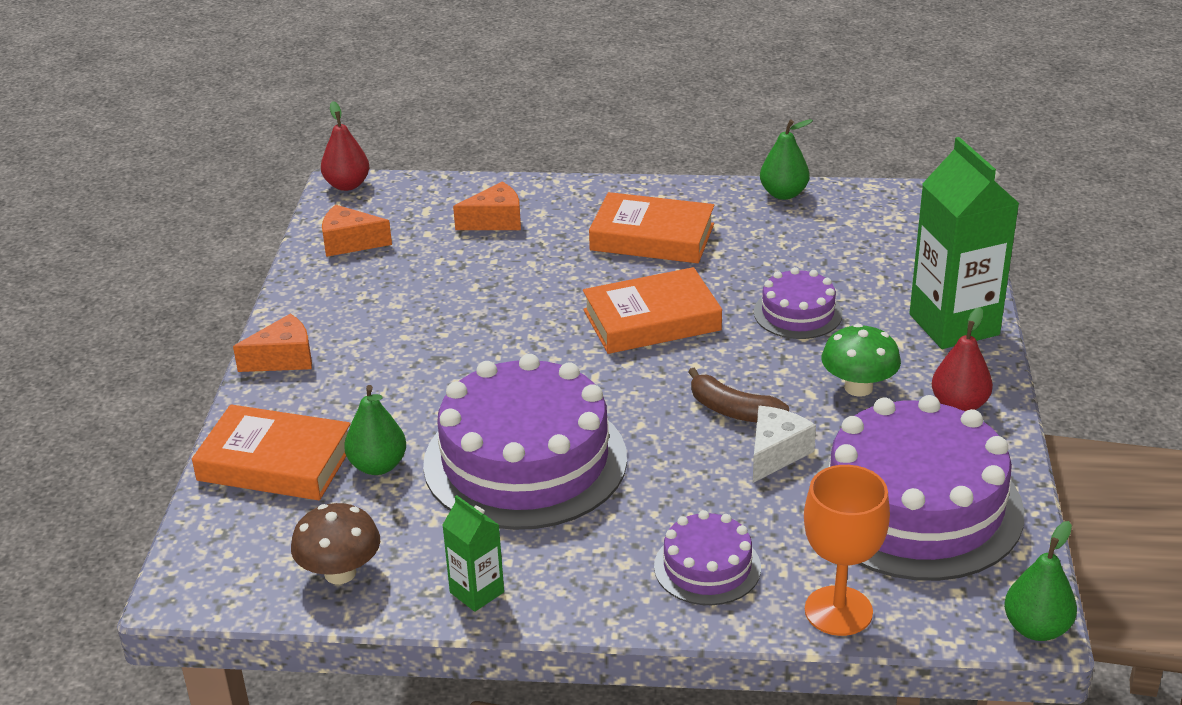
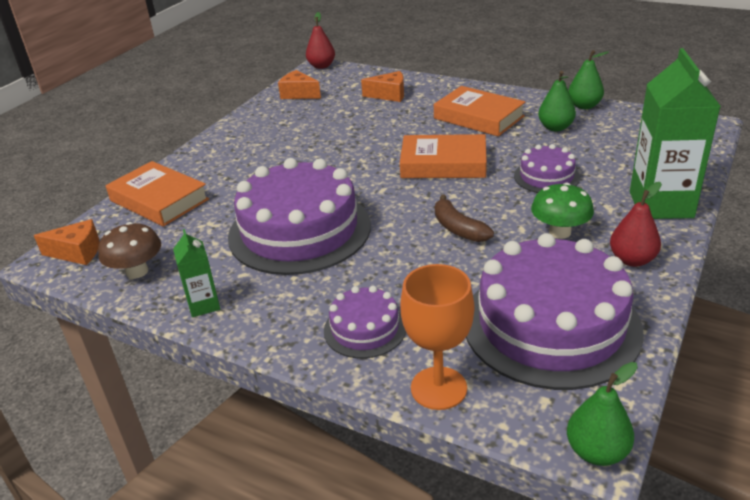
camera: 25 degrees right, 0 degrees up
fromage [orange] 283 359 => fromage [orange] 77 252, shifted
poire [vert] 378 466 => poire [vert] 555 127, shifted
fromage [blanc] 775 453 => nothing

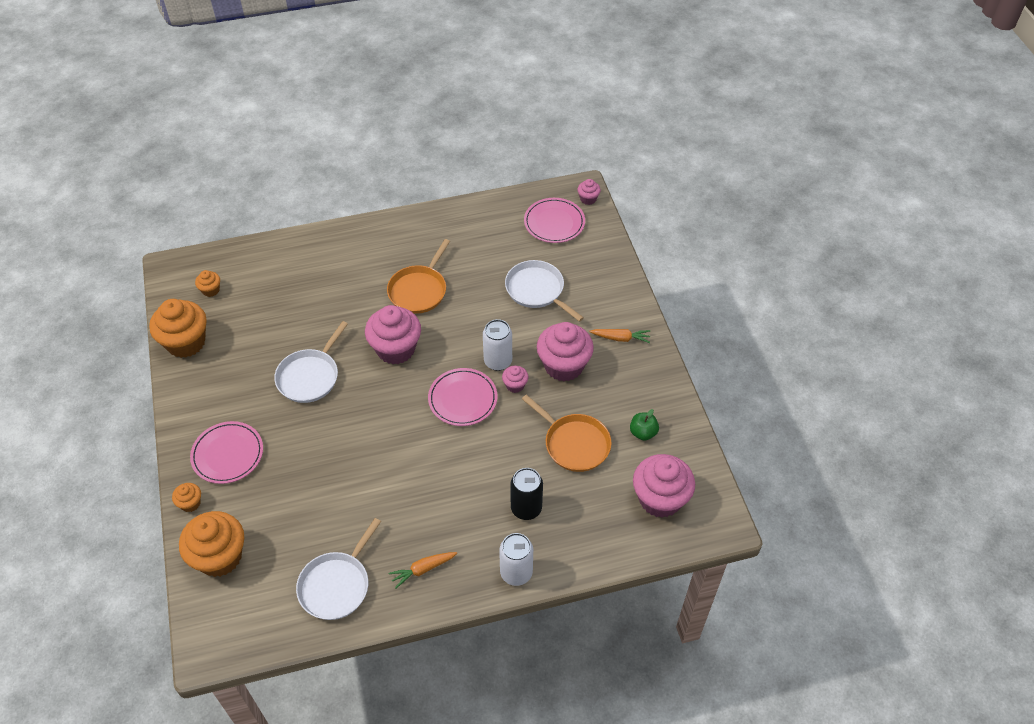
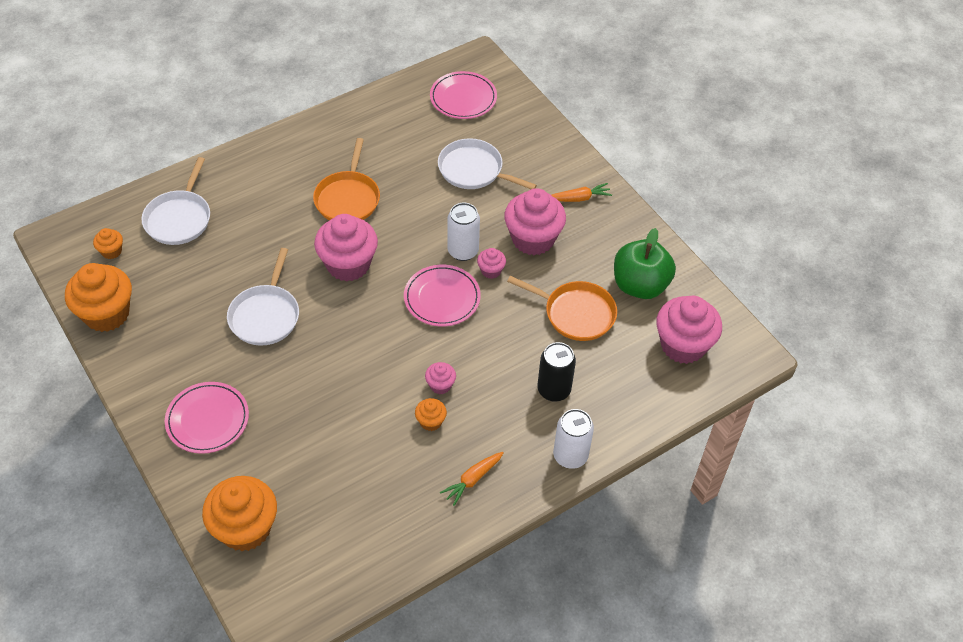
camera: 20 degrees left, 0 degrees up
muffin [rose] 588 199 => muffin [rose] 440 385, shifted
pomme [vert] 643 433 => pomme [vert] 640 285, x1.98
muffin [orange] 190 503 => muffin [orange] 430 421, shifted
poêle [blanc] 336 585 => poêle [blanc] 179 219, shifted

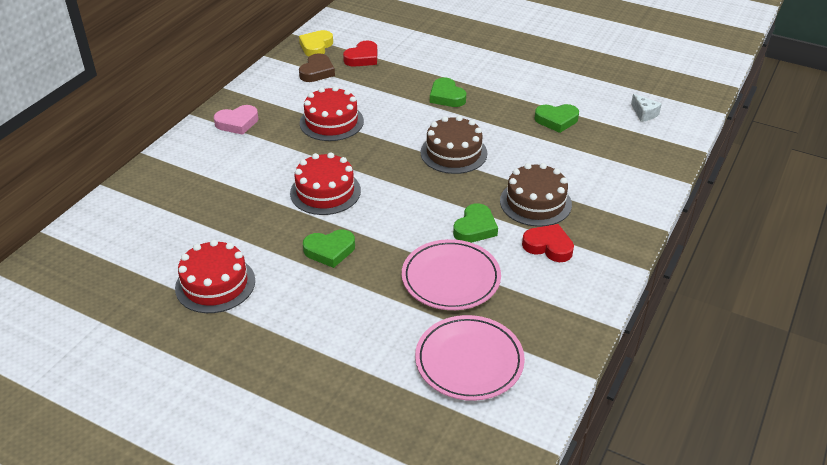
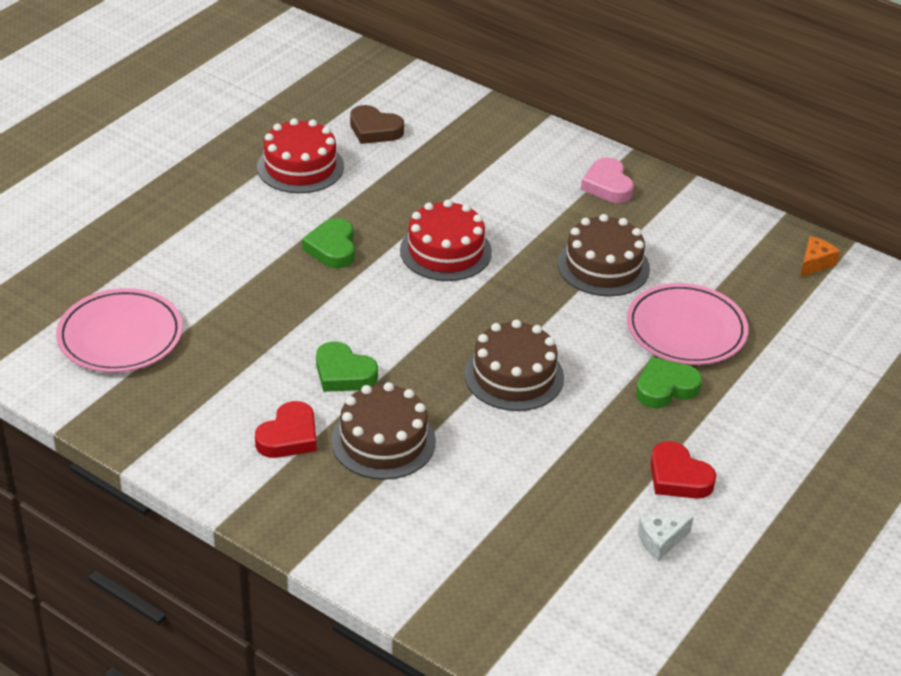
camera: 95 degrees right, 0 degrees up
cœur [jaune] 316 46 => fromage [orange] 815 263
cœur [rouge] 362 58 => cœur [rouge] 678 477, shifted
cœur [marron] 317 72 => cœur [marron] 374 130, shifted
gâteau [rouge] 331 122 => gâteau [marron] 603 266
fromage [blanc] 644 114 => fromage [blanc] 660 541, shifted
cœur [vert] 556 120 => nothing
assiette [rose] 451 278 => assiette [rose] 686 329, shifted

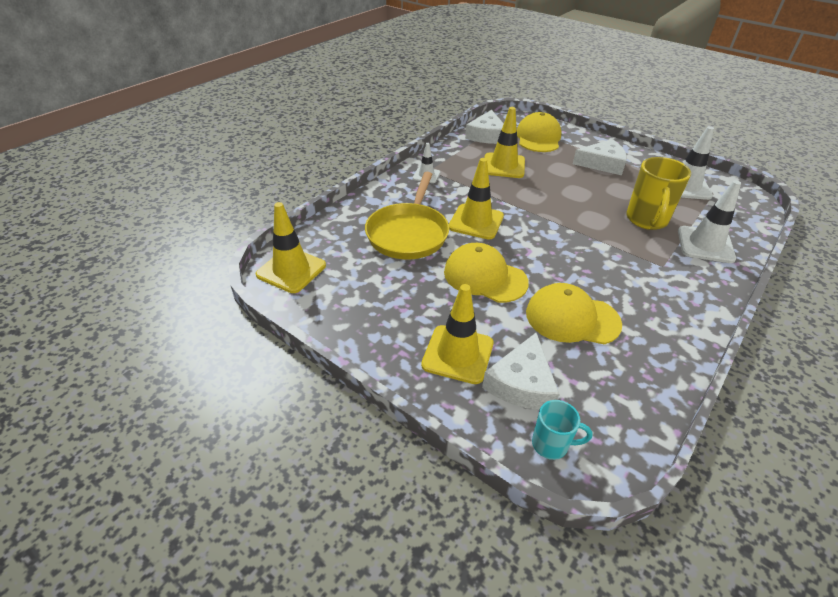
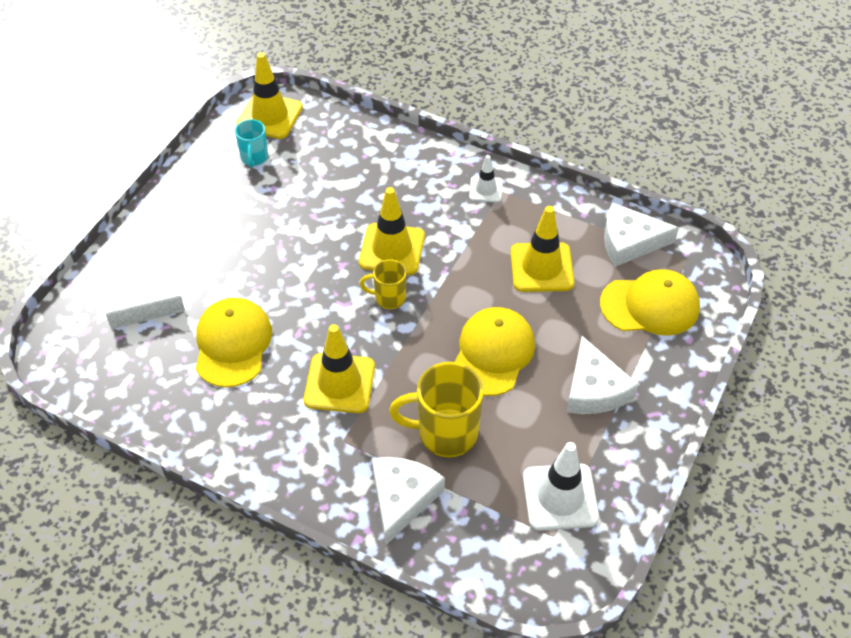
camera: 80 degrees right, 10 degrees up
poêle [jaune] 408 233 => nothing
cône de chantier [blanc] 705 245 => fromage [blanc] 402 498
casquette [jaune] 485 277 => casquette [jaune] 493 353, shifted
cône de chantier [jaune] 457 354 => cône de chantier [jaune] 339 383, shifted
tasse [turquoise] 551 445 => tasse [turquoise] 254 158, shifted
nothing => tasse [jaune] 389 298

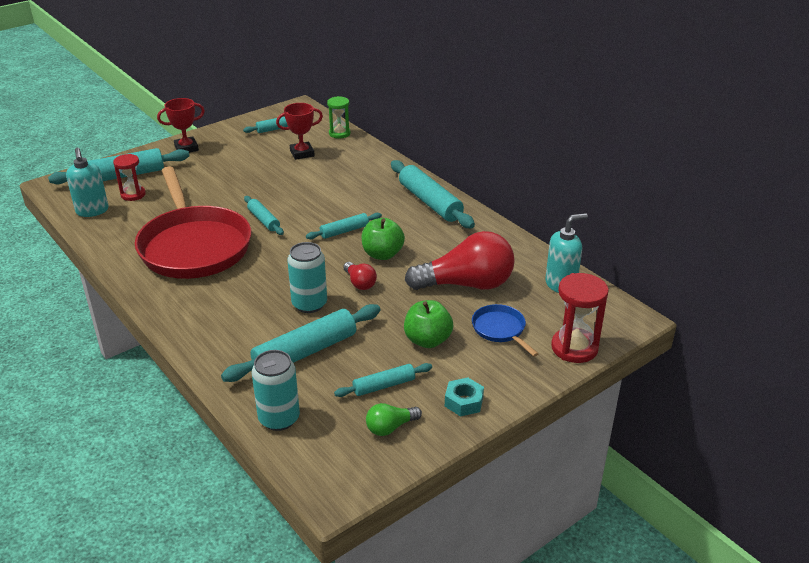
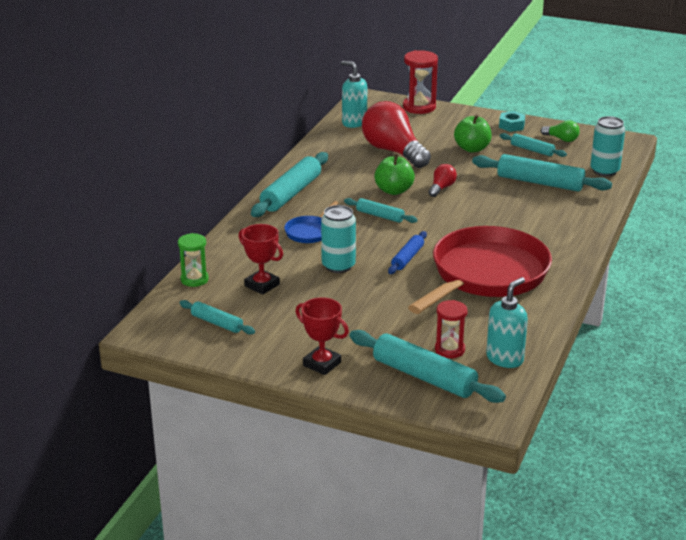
camera: 120 degrees left, 5 degrees down
rouleau à pâtisserie [turquoise] 263 220 => rouleau à pâtisserie [bleu] 407 258
canette [turquoise] 309 304 => canette [turquoise] 338 266, shifted
poêle [bleu] 500 330 => poêle [bleu] 310 232, shifted

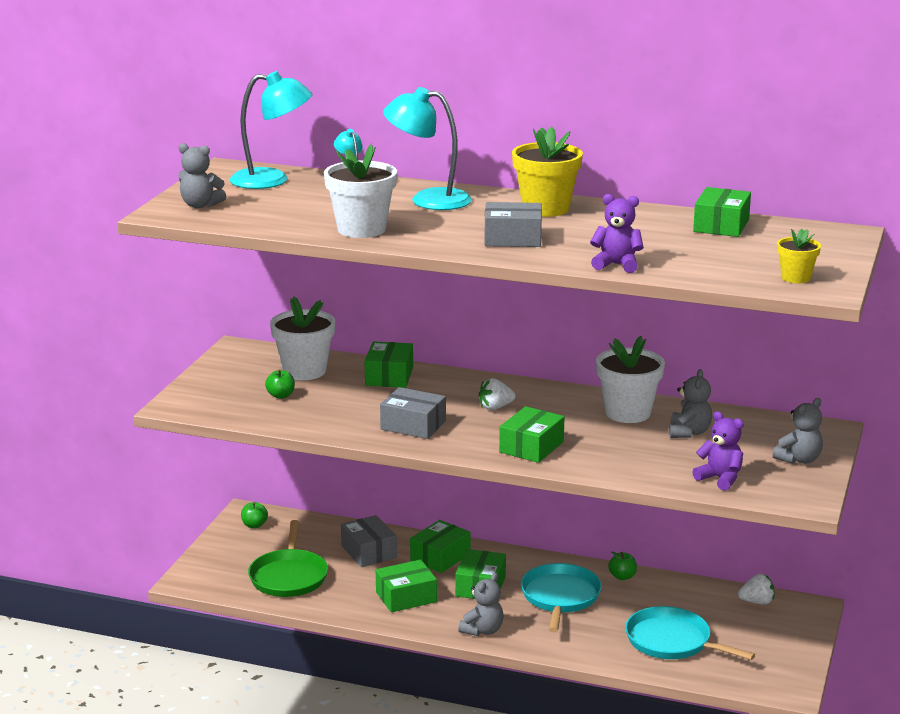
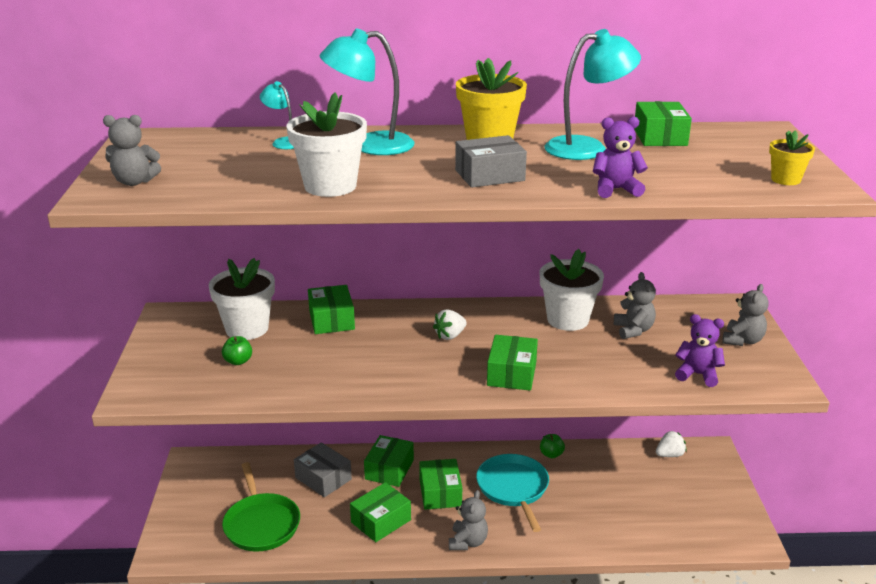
camera: 20 degrees left, 5 degrees up
lampe [turquoise] 272 180 => lampe [turquoise] 587 147, shifted
boîte [gris] 413 425 => nothing
pomme [vert] 254 525 => nothing
poêle [turquoise] 672 641 => nothing

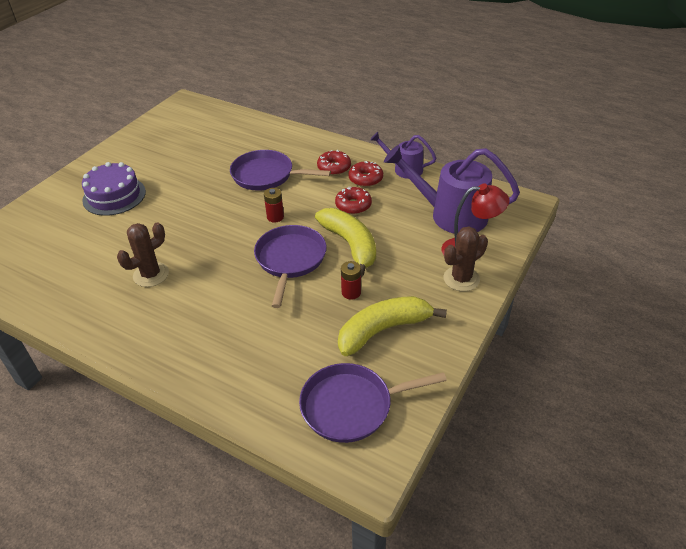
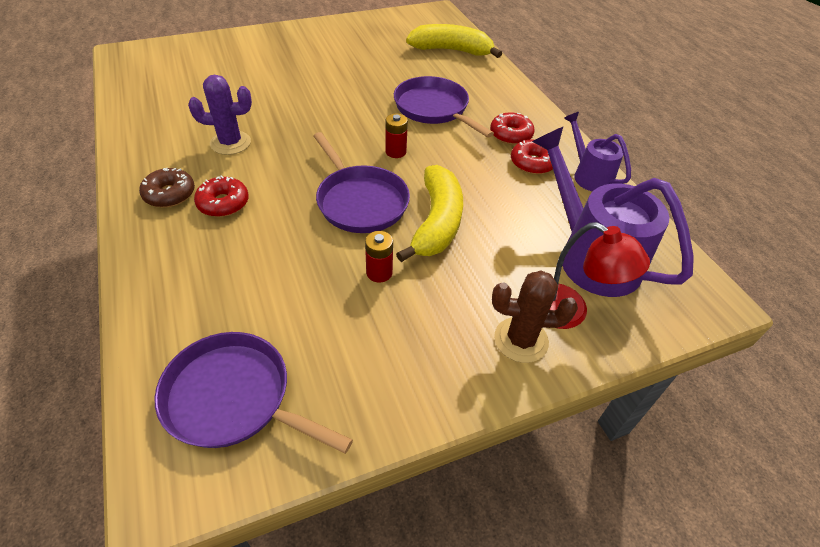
camera: 35 degrees right, 5 degrees up
gâteau [violet] 114 196 => nothing
beignet [rouge] 353 205 => beignet [rouge] 223 203, shifted
cactus [marron] 151 275 => cactus [violet] 230 143
poêle [violet] 290 260 => poêle [violet] 360 201, 105 degrees clockwise
banane [jaune] 383 330 => banane [jaune] 451 50, shifted
nothing => beignet [marron] 170 194

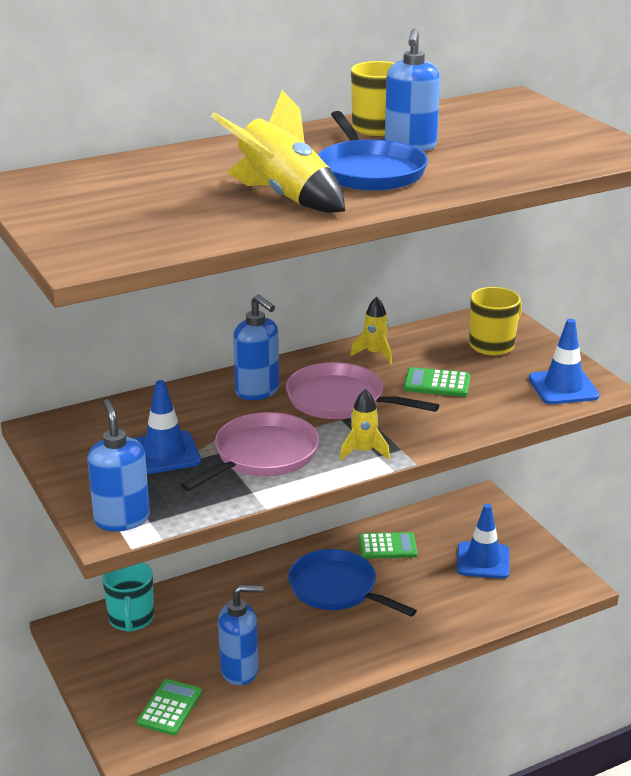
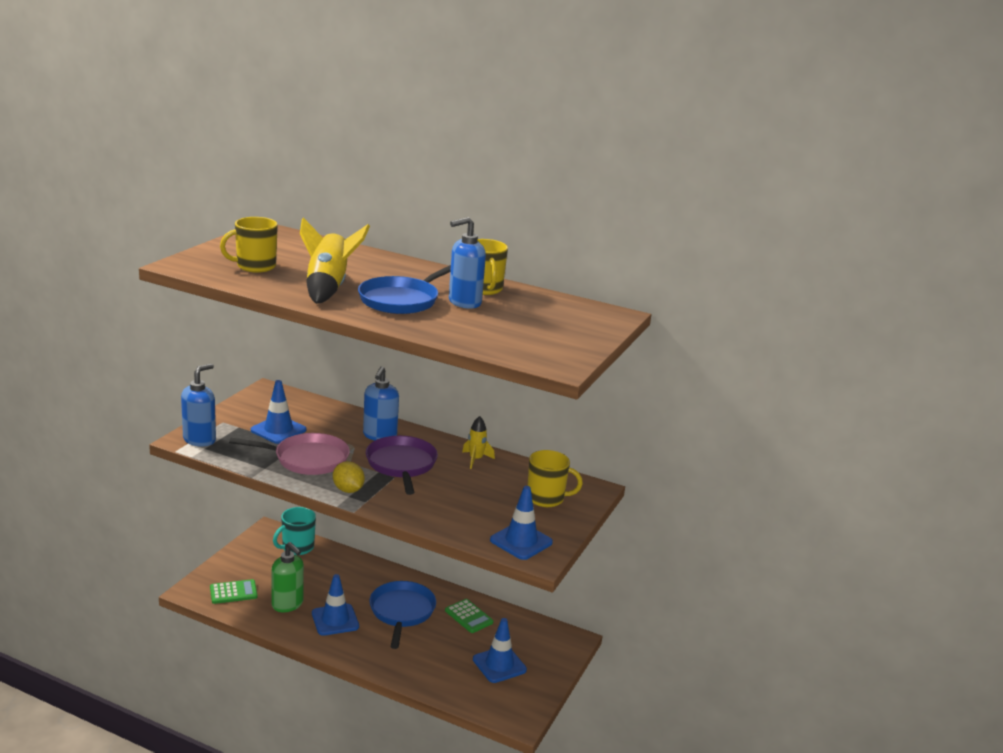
camera: 50 degrees right, 5 degrees down
poêle [rose] 340 400 => poêle [violet] 401 465
calculatrice [vert] 437 383 => nothing
fusée [jaune] 364 452 => citron [jaune] 348 490
distributeur de savon [bleu] 240 670 => distributeur de savon [vert] 287 604
nothing => tasse [jaune] 255 266
nothing => cône de chantier [bleu] 335 620

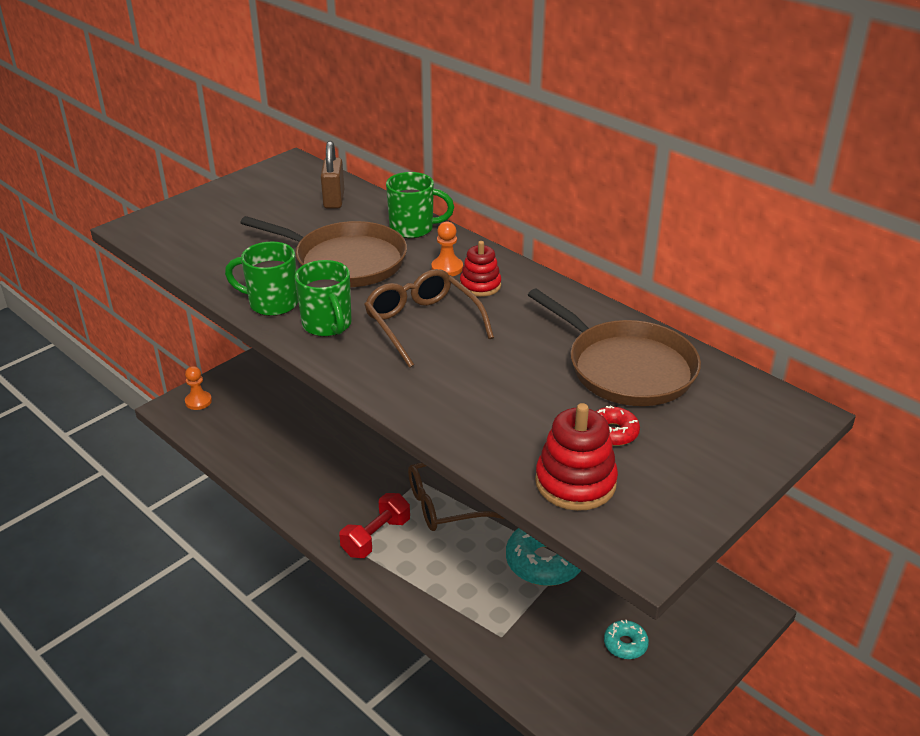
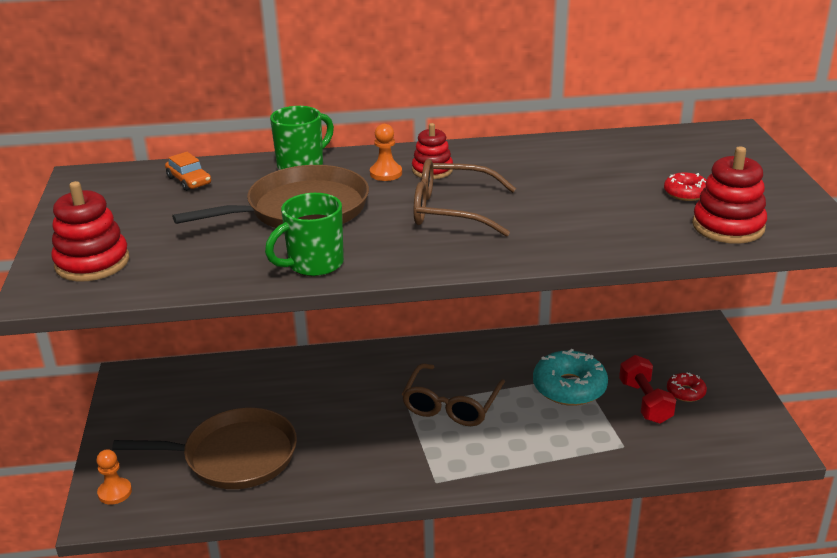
camera: 50 degrees left, 5 degrees down
cadenas [marron] 334 200 => voiture [orange] 189 180
tasse [vert] 327 325 => nothing
poêle [marron] 626 368 => poêle [marron] 234 456, shifted
haltère [rouge] 376 537 => haltère [rouge] 645 402, shifted
beignet [turquoise] 625 644 => beignet [rouge] 685 392
nothing => jouet à empiler [rouge] 92 262

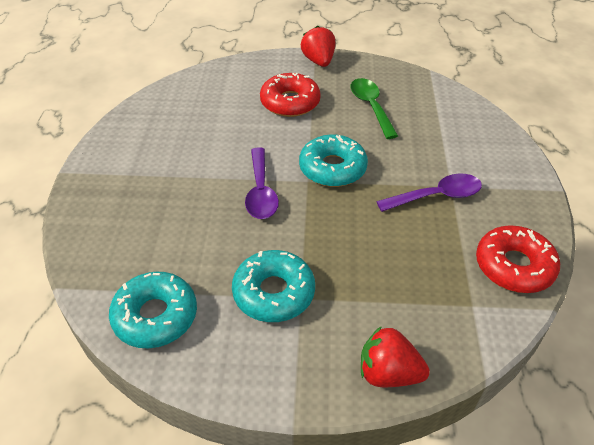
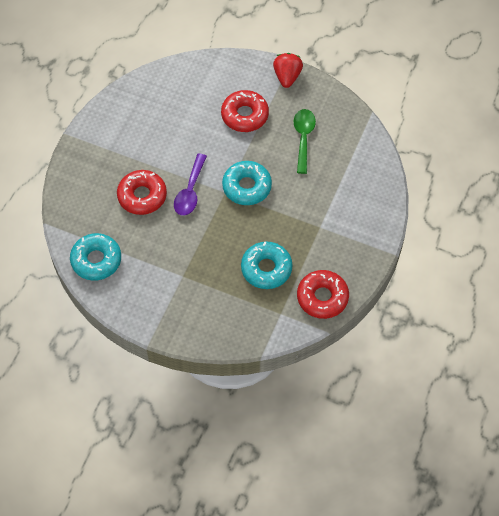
camera: 20 degrees right, 15 degrees up
cuillère [violet] 436 196 => nothing
beignet [turquoise] 274 293 => beignet [turquoise] 266 269, shifted
fraise [rouge] 388 373 => nothing
nothing => beignet [rouge] 142 196

